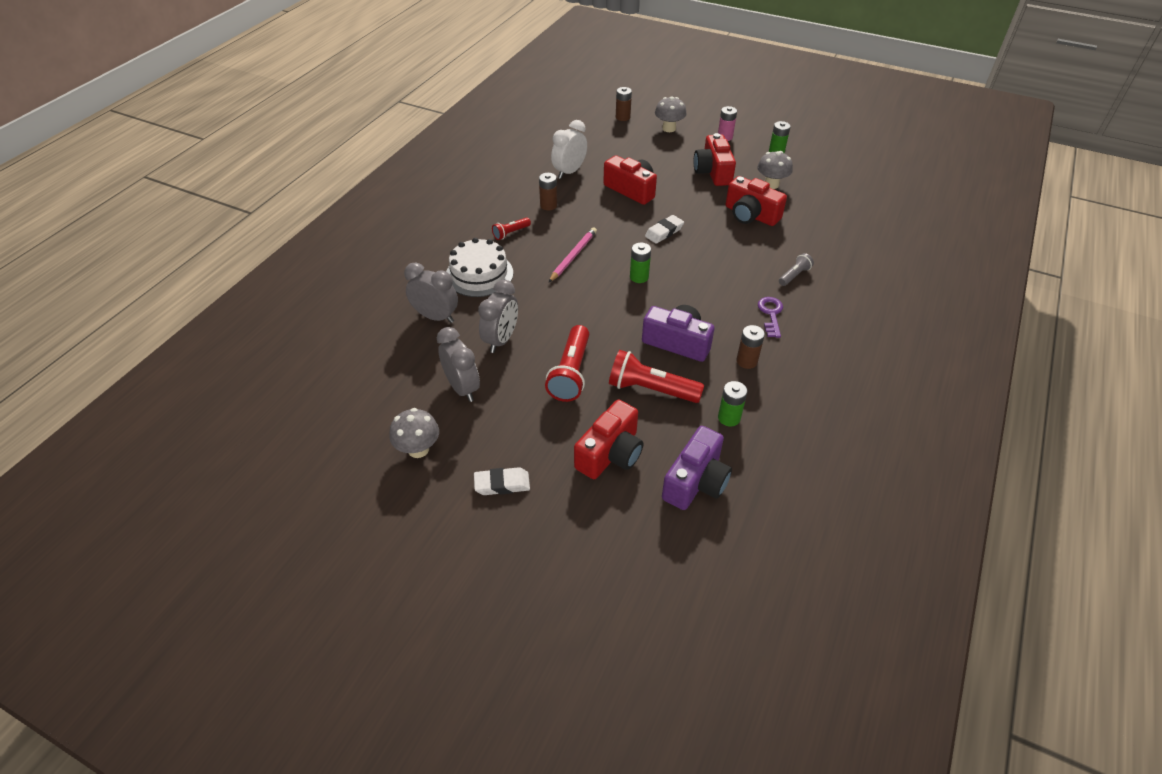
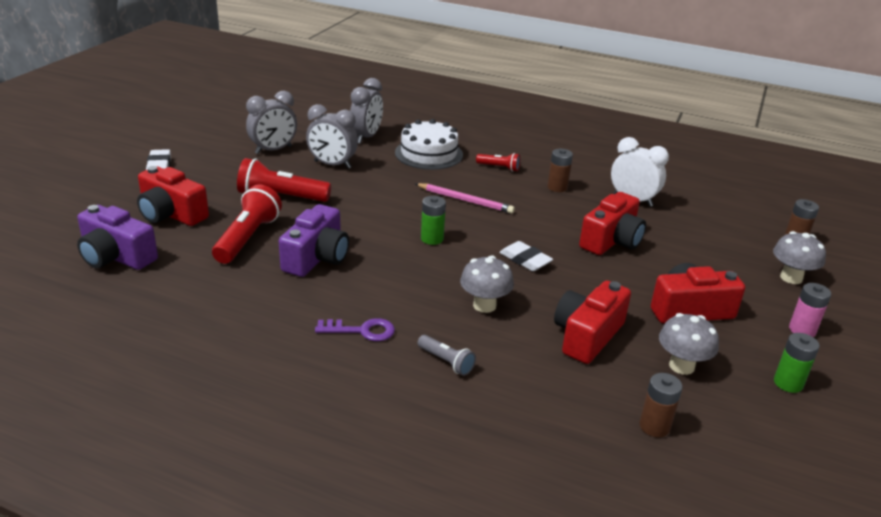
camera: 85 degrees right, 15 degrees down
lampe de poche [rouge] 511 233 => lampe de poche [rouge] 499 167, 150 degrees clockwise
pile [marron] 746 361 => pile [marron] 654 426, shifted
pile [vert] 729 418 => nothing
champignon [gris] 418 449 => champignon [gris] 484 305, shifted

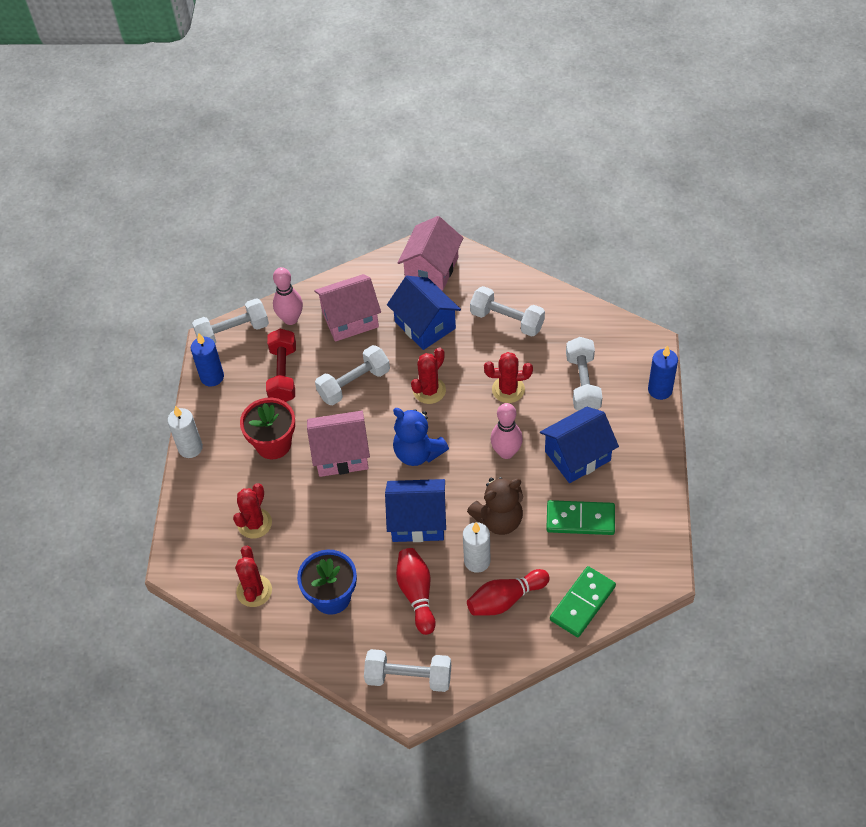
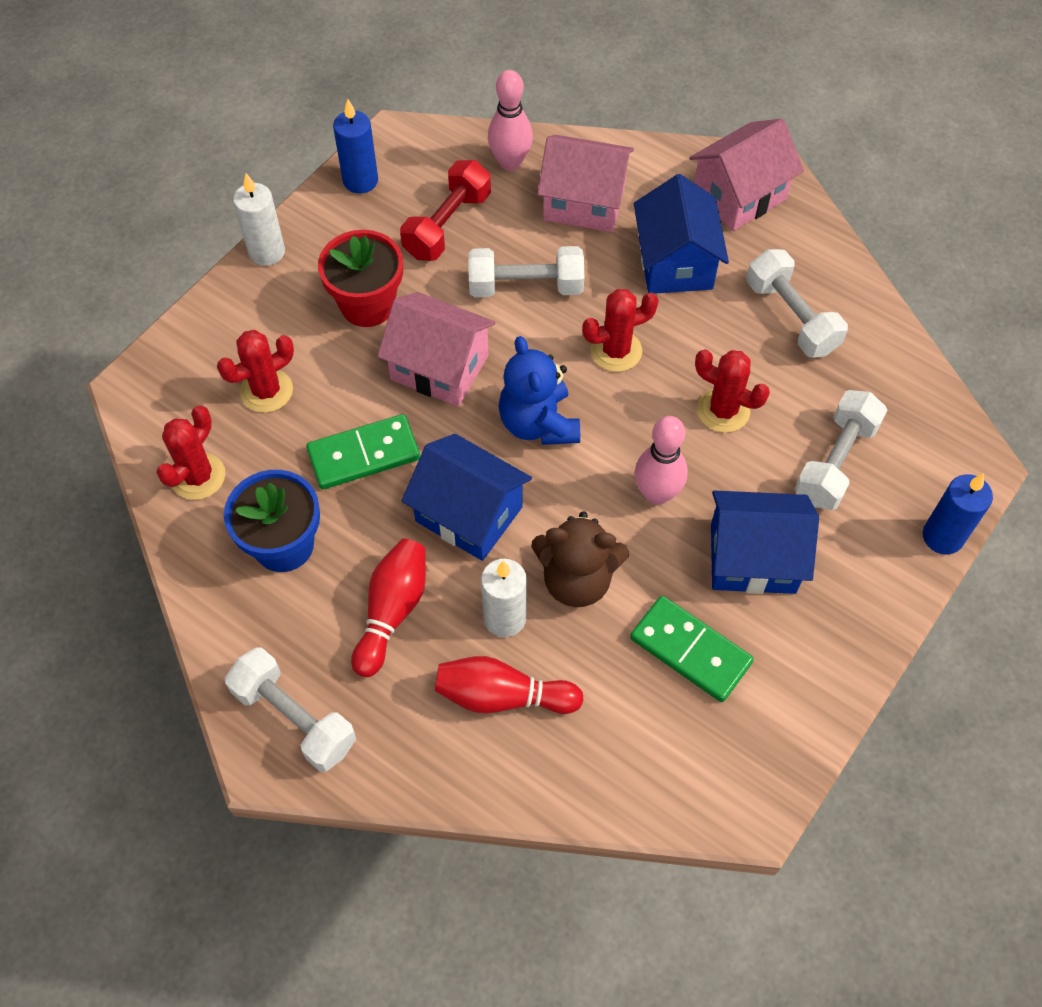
camera: 30 degrees right, 5 degrees up
haltère [blanc] 233 332 => nothing
domino [vert] 582 603 => domino [vert] 364 454, shifted

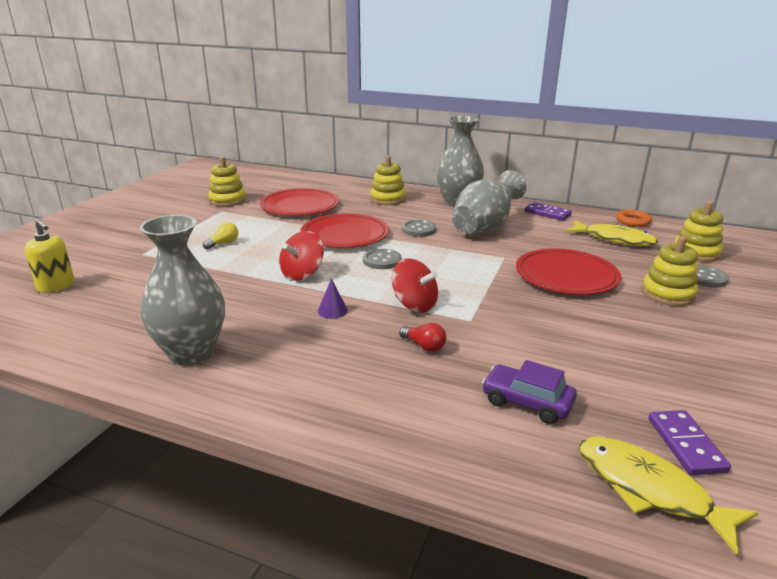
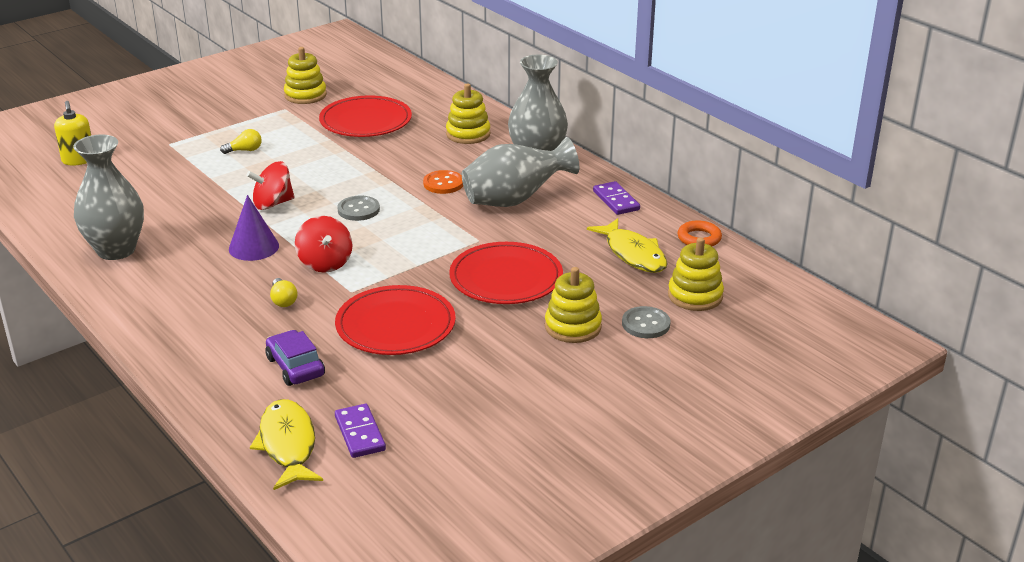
camera: 30 degrees right, 5 degrees up
assiette [rouge] 345 235 => assiette [rouge] 395 325, shifted
bouton [gris] 418 229 => bouton [orange] 443 183
cône [violet] 332 310 => cône [violet] 253 247, x1.71
ampoule [rouge] 424 346 => ampoule [jaune] 283 300
domino [violet] 685 445 => domino [violet] 359 433, 45 degrees counterclockwise

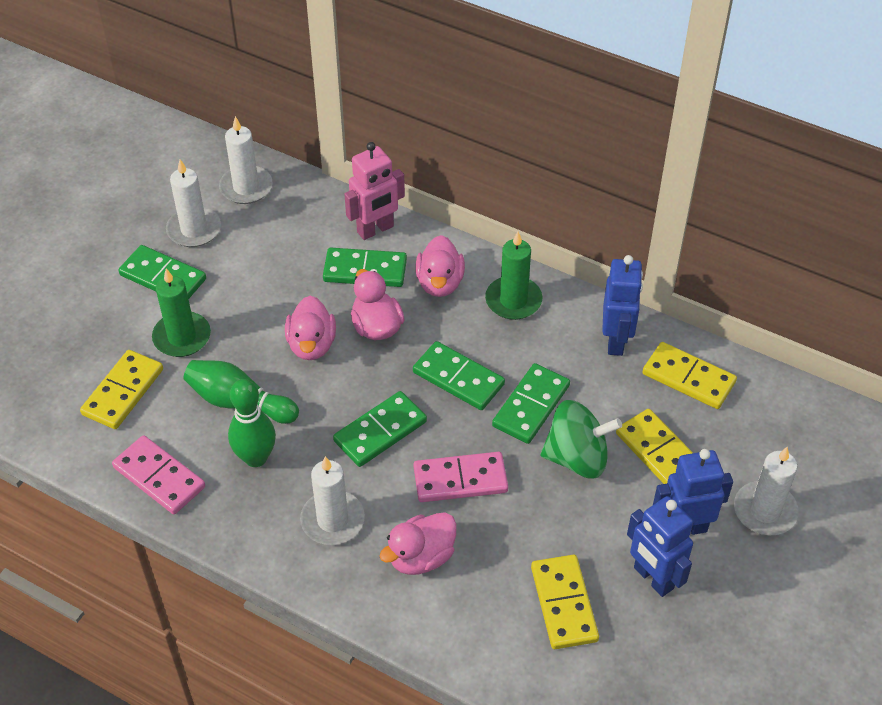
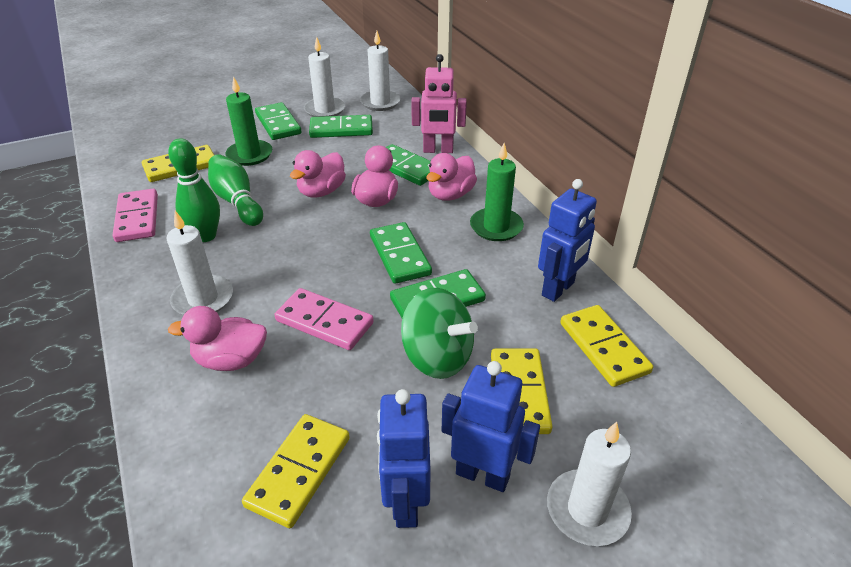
camera: 35 degrees right, 10 degrees down
domino [vert] 380 431 => domino [vert] 341 129, shifted

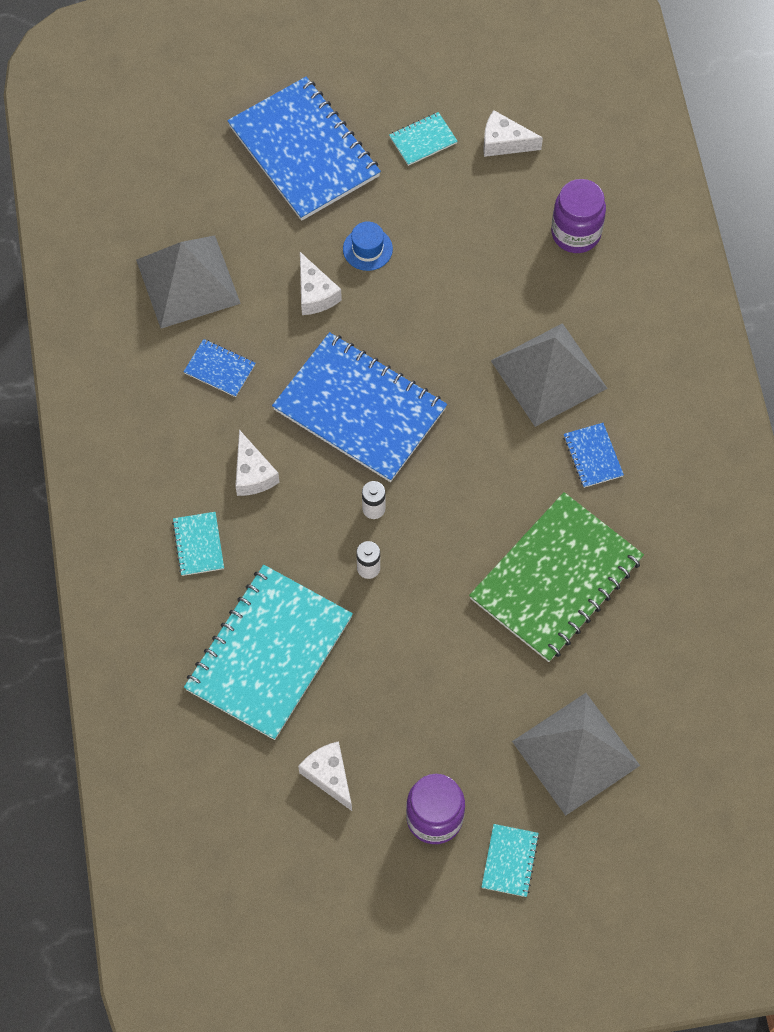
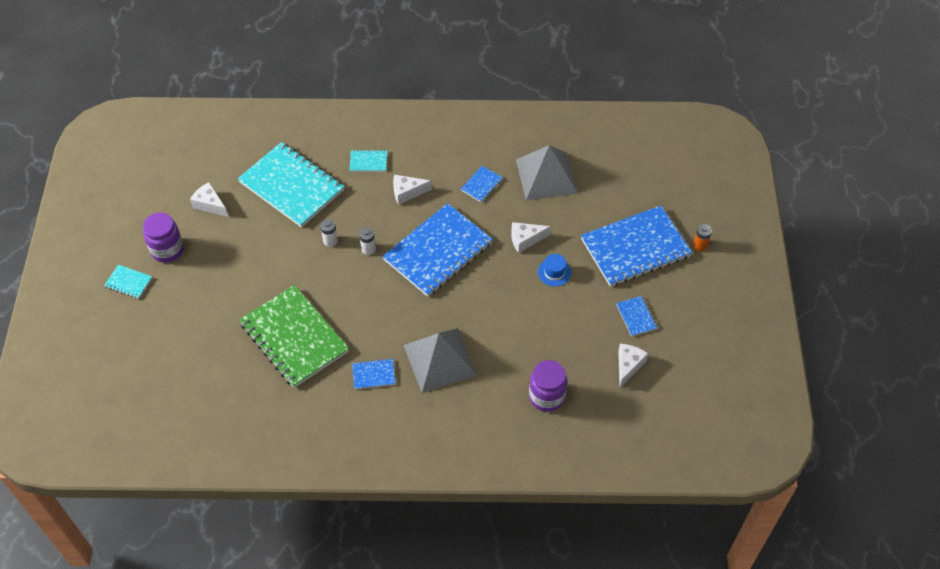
camera: 100 degrees right, 10 degrees down
carnet [turquoise] 423 140 => carnet [bleu] 636 317
pyramide [gris] 575 753 => nothing
fromage [blanc] 329 776 => fromage [blanc] 210 204, 120 degrees counterclockwise
nothing => pile [orange] 700 245

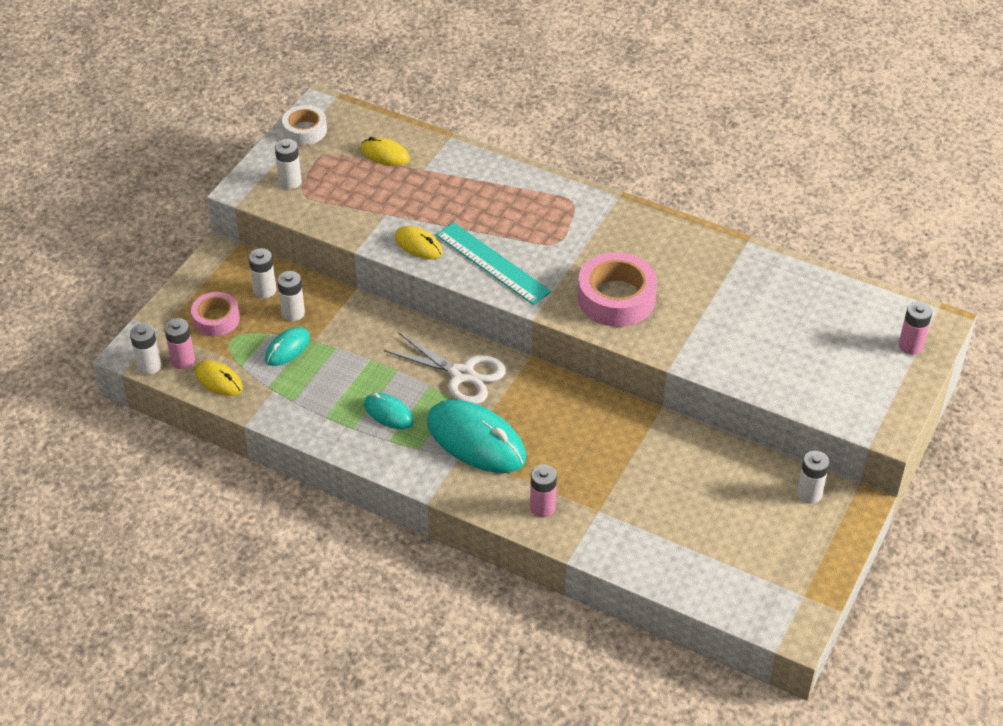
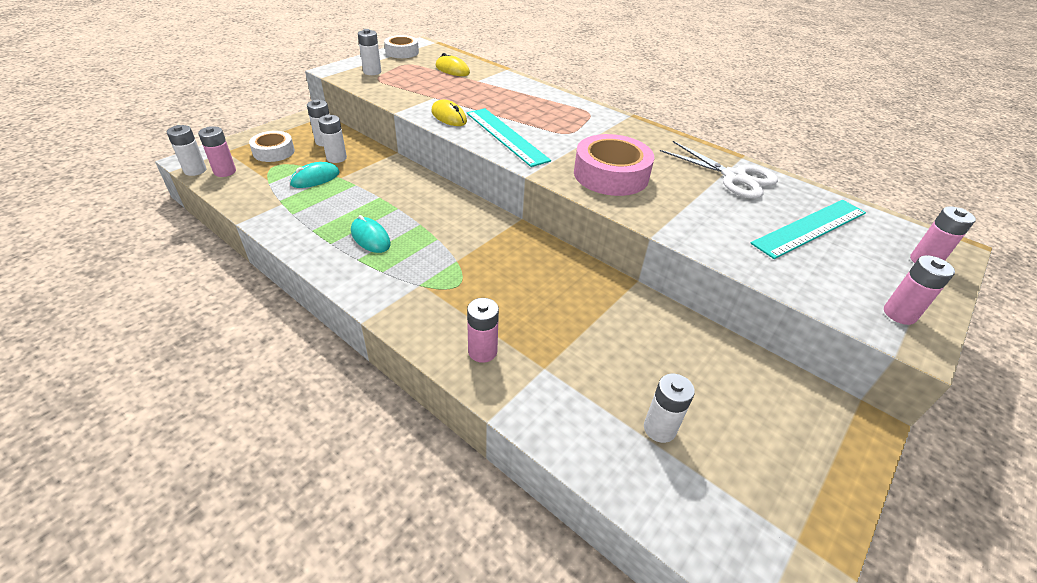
camera: 10 degrees right, 5 degrees down
ruban adhésif [rose] 216 319 => ruban adhésif [blanc] 274 152
ciseaux [blanc] 462 374 => ciseaux [blanc] 734 177, shifted
souris [jaune] 218 380 => nothing
souris [turquoise] 476 440 => nothing
pile [blanc] 809 494 => pile [blanc] 659 428, shifted
nothing => règle [turquoise] 810 228
nothing => pile [rose] 899 314

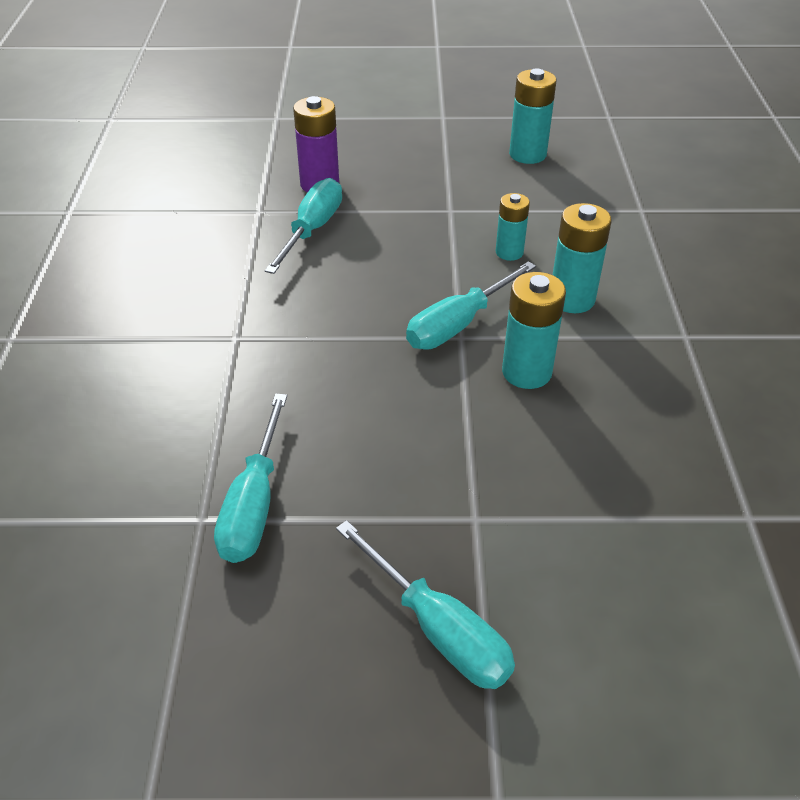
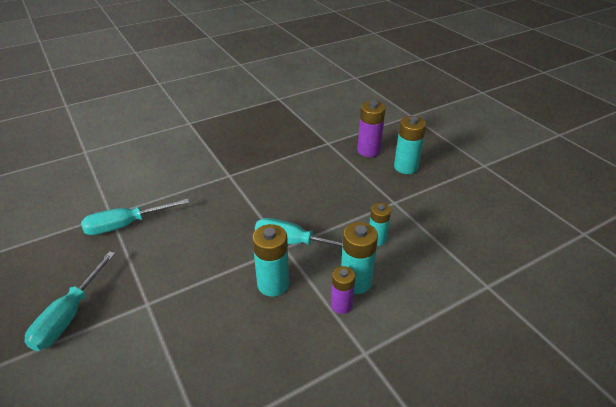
camera: 60 degrees right, 5 degrees down
pile [turquoise] 527 154 => pile [turquoise] 406 167, shifted
tournevis [turquoise] 312 229 => nothing
nothing => pile [violet] 341 305

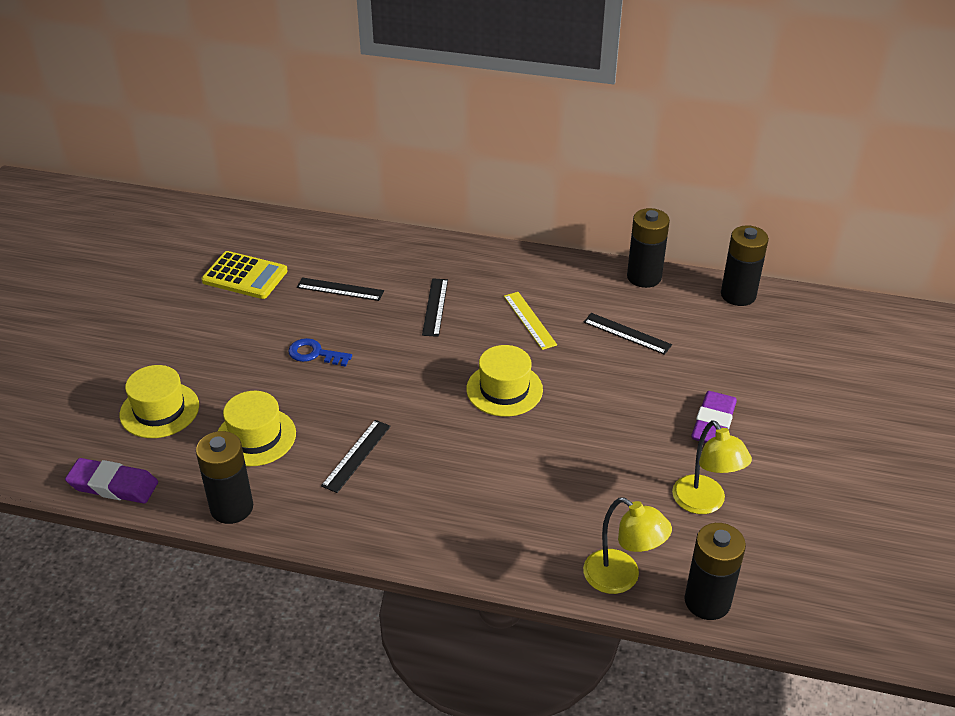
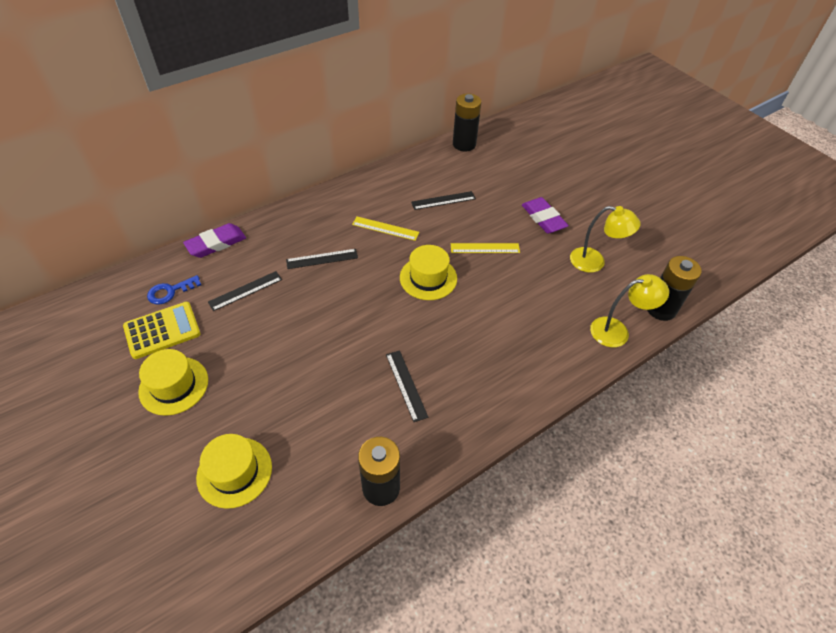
camera: 50 degrees left, 10 degrees up
pile [noir] 644 277 => nothing
règle [noir] 435 307 => règle [noir] 322 259, 60 degrees counterclockwise
clé [bleu] 315 354 => clé [bleu] 170 291, shifted
chapeau [jaune] 256 437 => chapeau [jaune] 174 385, shifted
gomme [violet] 113 485 => gomme [violet] 216 244, shifted
nothing => règle [jaune] 485 248

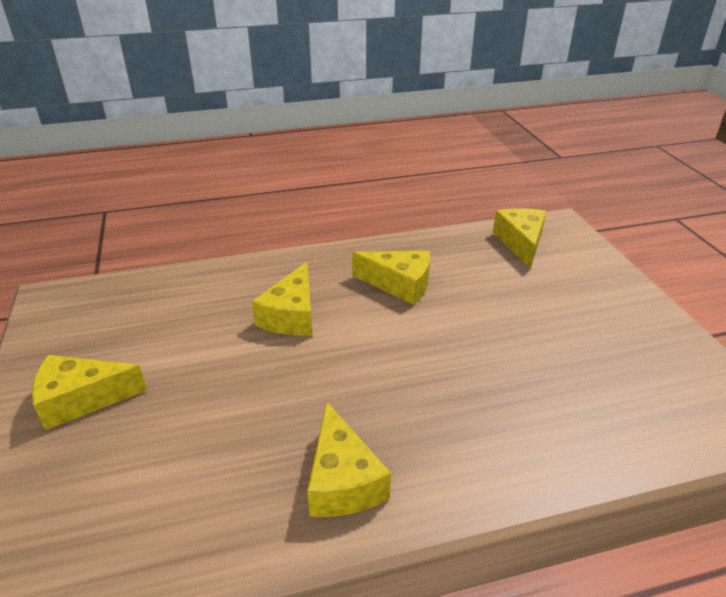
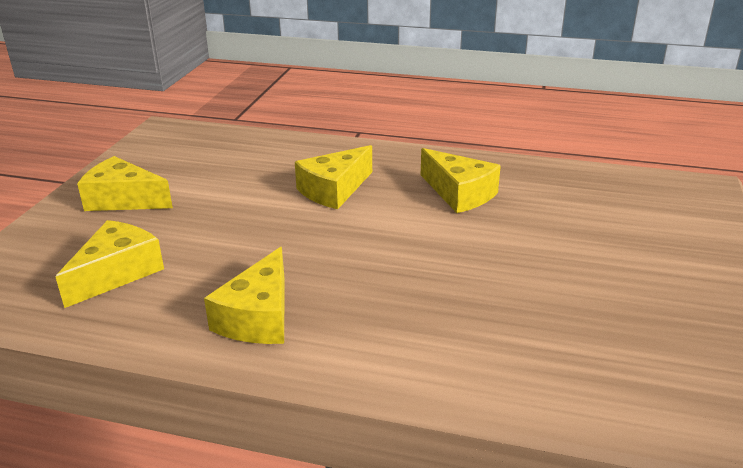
camera: 30 degrees right, 5 degrees down
fromage [jaune] 521 243 => fromage [jaune] 117 273, shifted

